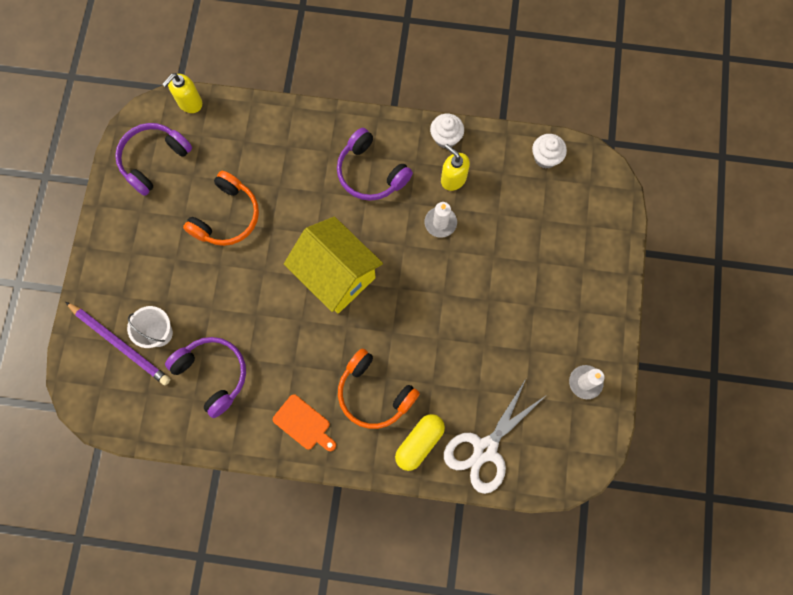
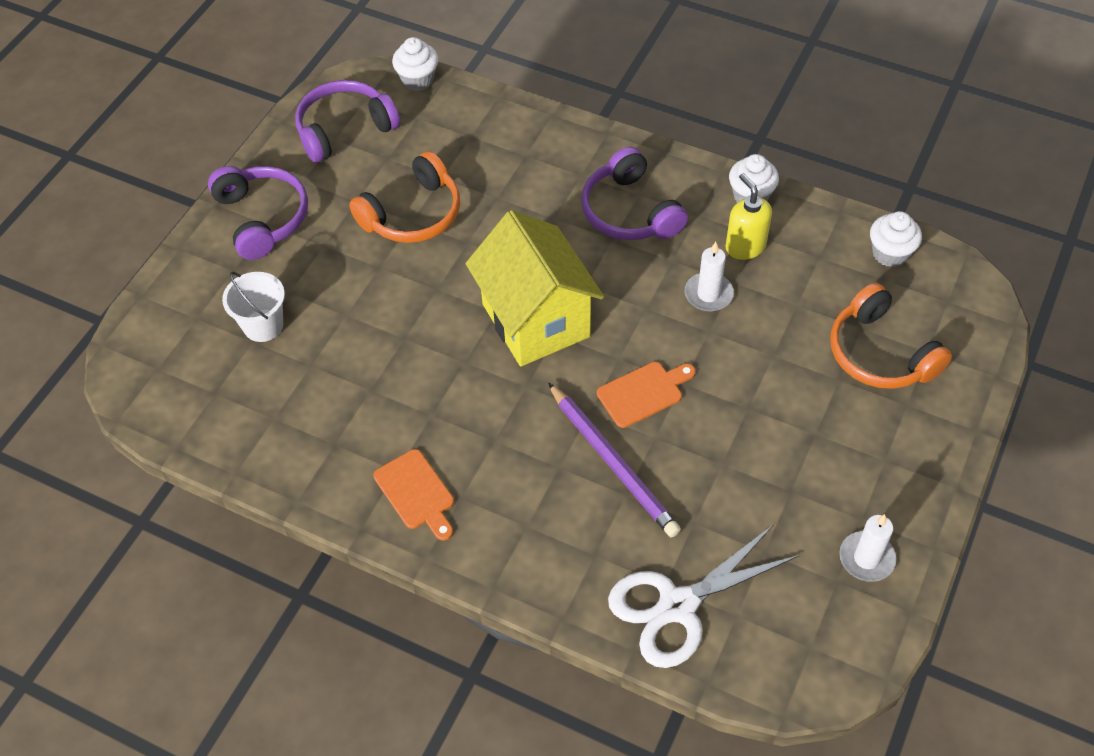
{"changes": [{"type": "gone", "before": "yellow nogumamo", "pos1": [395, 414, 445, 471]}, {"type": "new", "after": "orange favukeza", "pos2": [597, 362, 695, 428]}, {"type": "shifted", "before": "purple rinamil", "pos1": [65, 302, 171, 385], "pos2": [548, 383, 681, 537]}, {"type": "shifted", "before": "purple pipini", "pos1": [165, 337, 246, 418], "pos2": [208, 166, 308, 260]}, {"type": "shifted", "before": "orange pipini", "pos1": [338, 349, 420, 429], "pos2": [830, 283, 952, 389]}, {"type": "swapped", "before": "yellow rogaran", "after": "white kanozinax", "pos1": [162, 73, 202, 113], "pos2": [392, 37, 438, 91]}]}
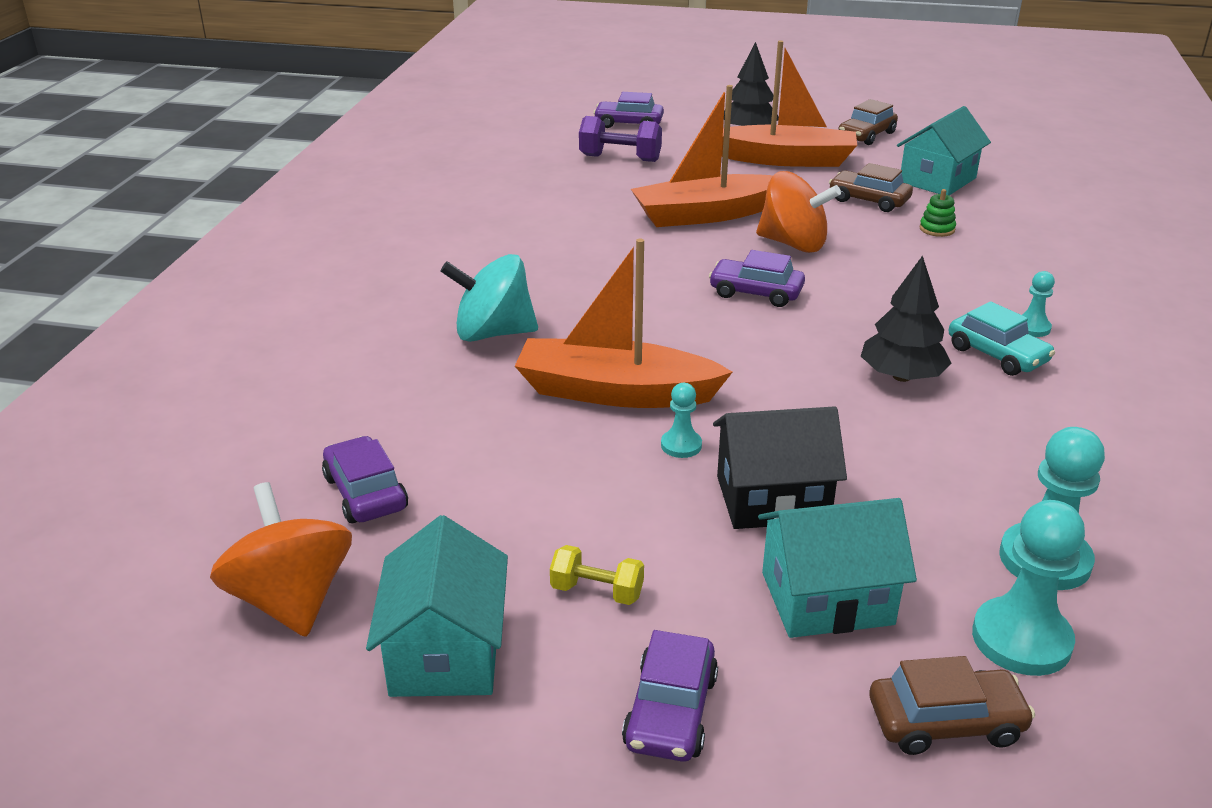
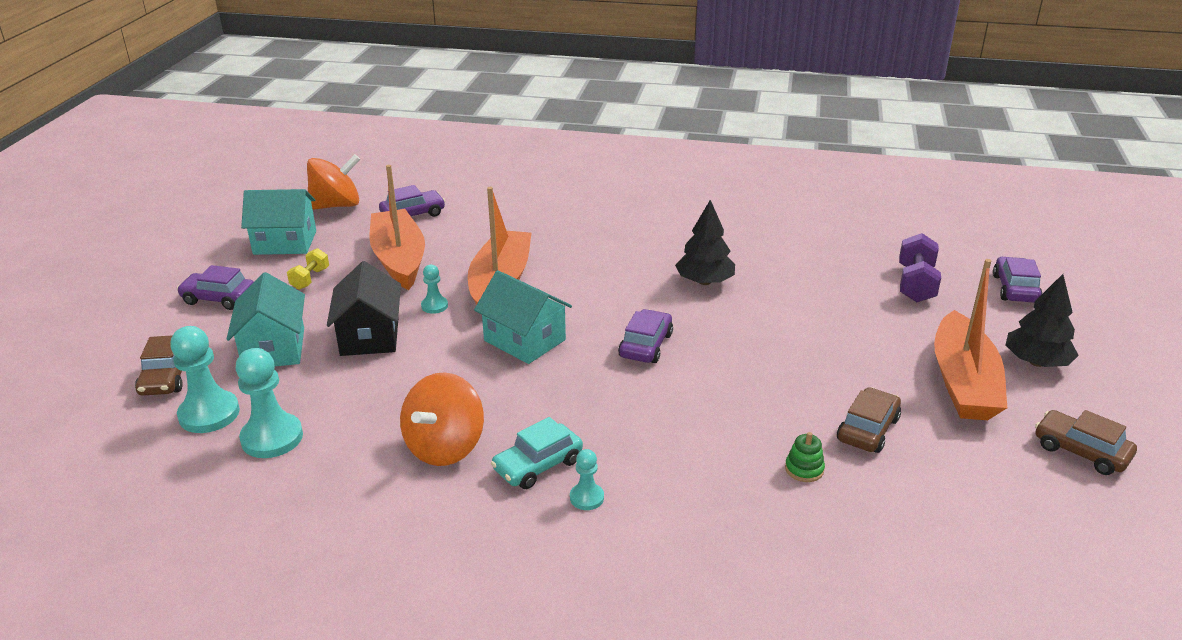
{"changes": [{"type": "gone", "before": "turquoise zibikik", "pos1": [440, 254, 538, 342]}, {"type": "shifted", "before": "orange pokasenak", "pos1": [631, 85, 773, 227], "pos2": [369, 165, 425, 290]}, {"type": "shifted", "before": "orange zibikik", "pos1": [756, 171, 841, 253], "pos2": [400, 372, 484, 466]}, {"type": "shifted", "before": "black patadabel", "pos1": [861, 255, 952, 382], "pos2": [675, 200, 735, 285]}, {"type": "shifted", "before": "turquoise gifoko", "pos1": [897, 106, 991, 195], "pos2": [474, 270, 572, 364]}]}
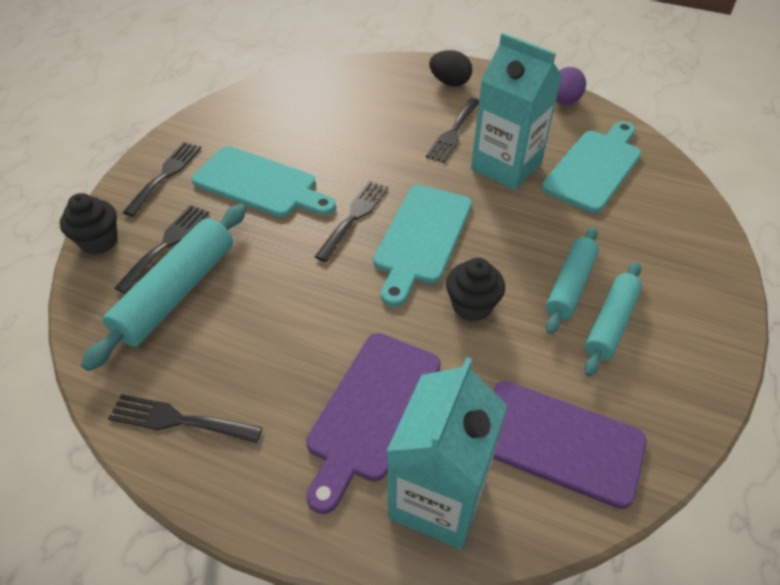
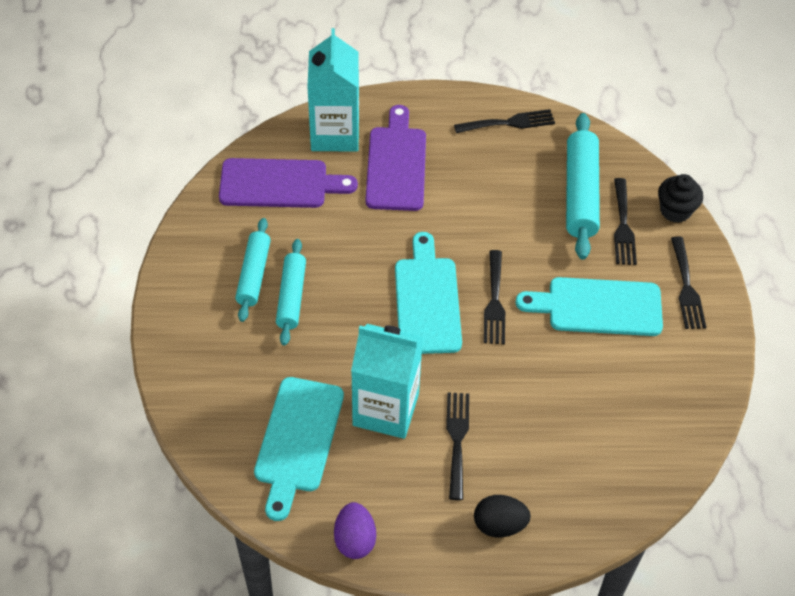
{"changes": [{"type": "gone", "before": "black kanozinax", "pos1": [446, 258, 505, 322]}]}
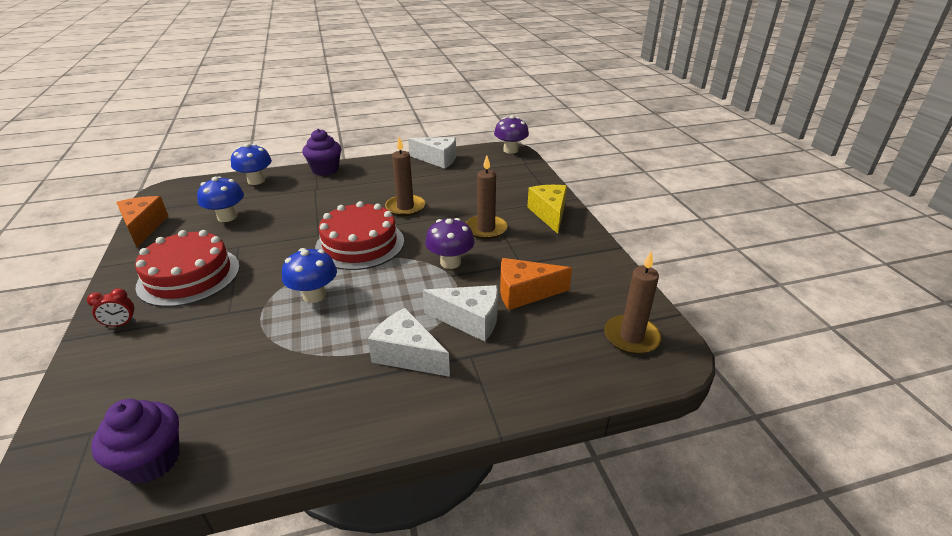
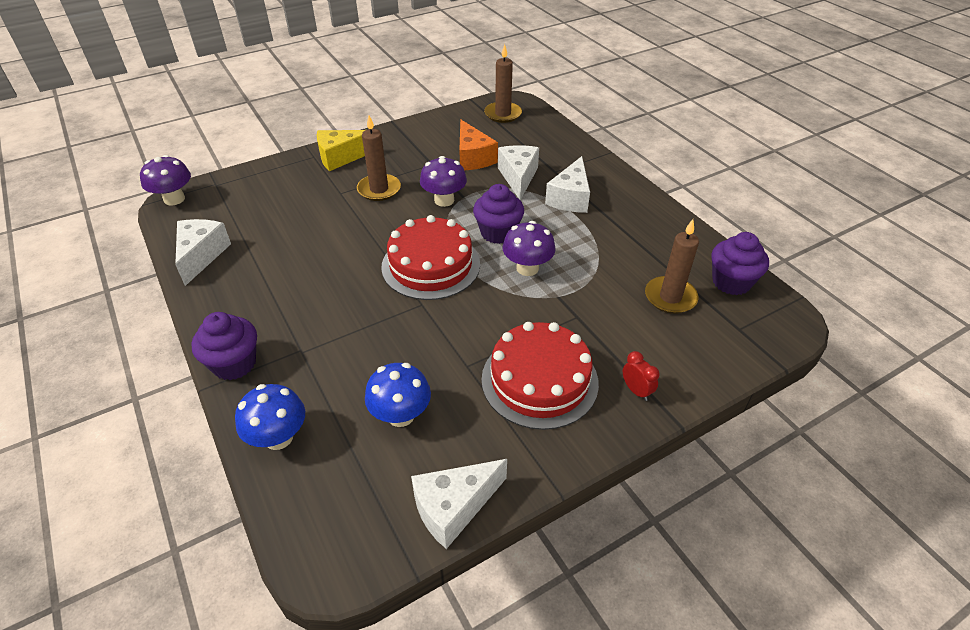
{"changes": [{"type": "new", "after": "purple kanozinax", "pos2": [473, 184, 524, 244]}, {"type": "shifted", "before": "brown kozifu", "pos1": [385, 137, 425, 216], "pos2": [645, 219, 699, 314]}, {"type": "repainted", "before": "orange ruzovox", "after": "white ruzovox", "pos1": [116, 196, 169, 247], "pos2": [411, 459, 507, 549]}, {"type": "repainted", "before": "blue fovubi", "after": "purple fovubi", "pos1": [282, 248, 337, 303], "pos2": [502, 221, 556, 276]}]}
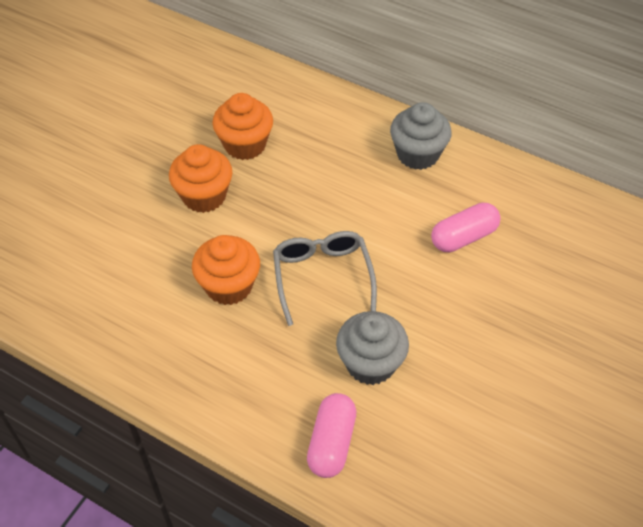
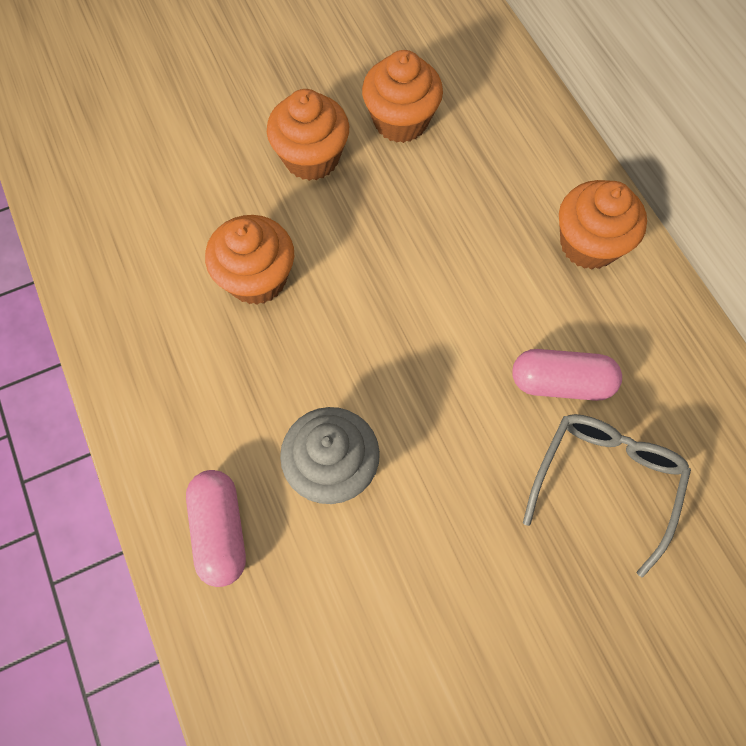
{"changes": [{"type": "shifted", "before": "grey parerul", "pos1": [273, 231, 377, 326], "pos2": [523, 414, 691, 577]}, {"type": "repainted", "before": "grey kanozinax", "after": "orange kanozinax", "pos1": [390, 102, 452, 170], "pos2": [559, 180, 647, 269]}, {"type": "rotated", "before": "pink nogumamo", "pos1": [307, 393, 356, 478], "pos2": [186, 470, 246, 587], "turn": -60}]}
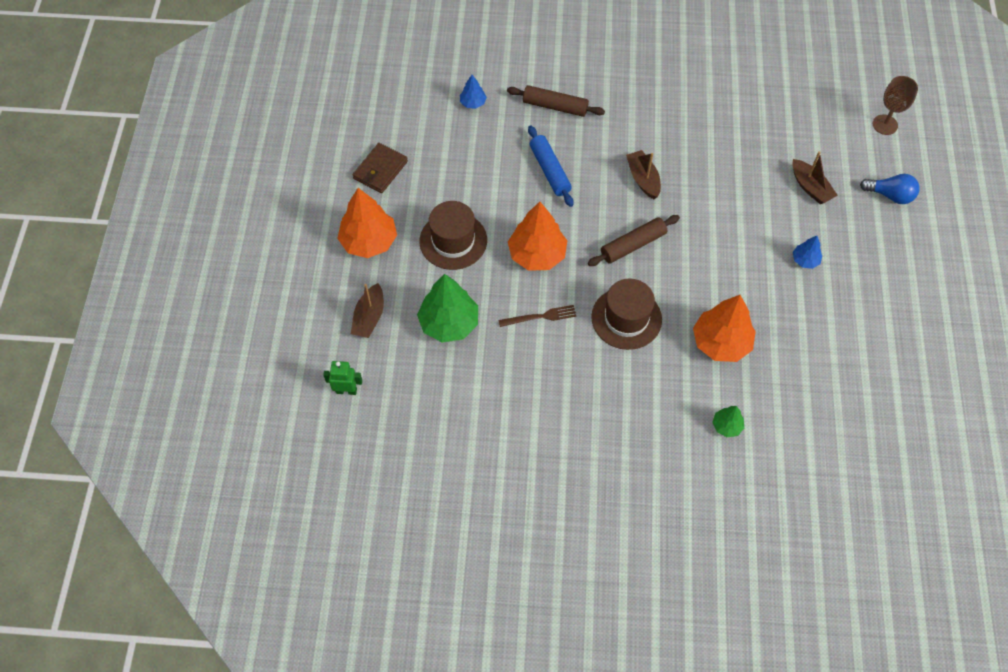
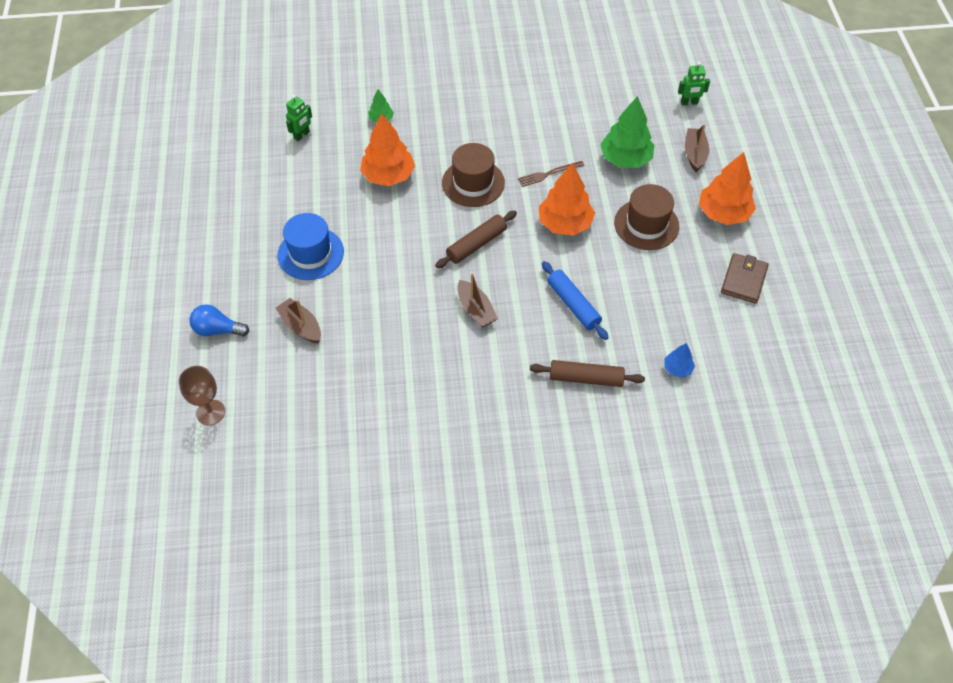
{"changes": [{"type": "new", "after": "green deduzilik", "pos2": [286, 95, 312, 141]}, {"type": "swapped", "before": "blue patadabel", "after": "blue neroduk", "pos1": [793, 236, 822, 269], "pos2": [277, 213, 344, 280]}]}
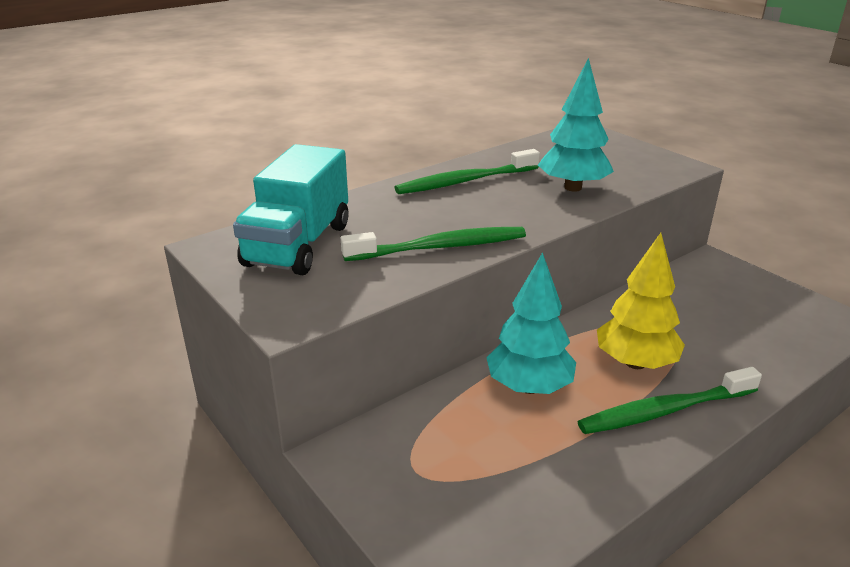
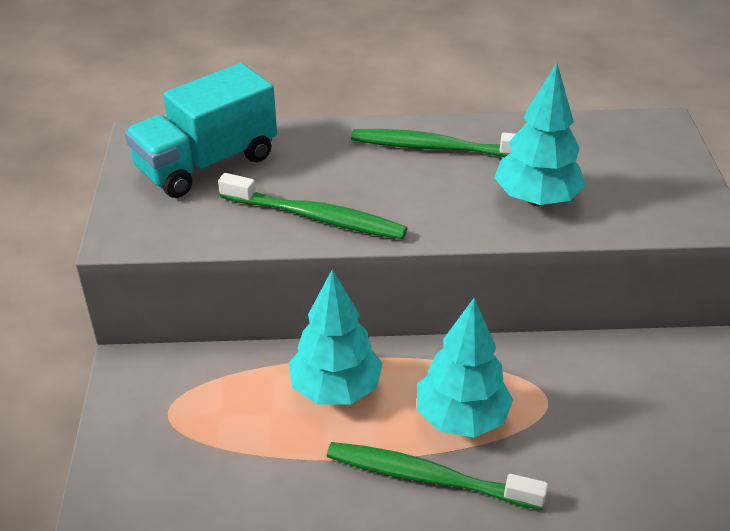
{"changes": [{"type": "repainted", "before": "yellow patadabel", "after": "turquoise patadabel", "pos1": [597, 233, 685, 369], "pos2": [417, 298, 513, 438]}]}
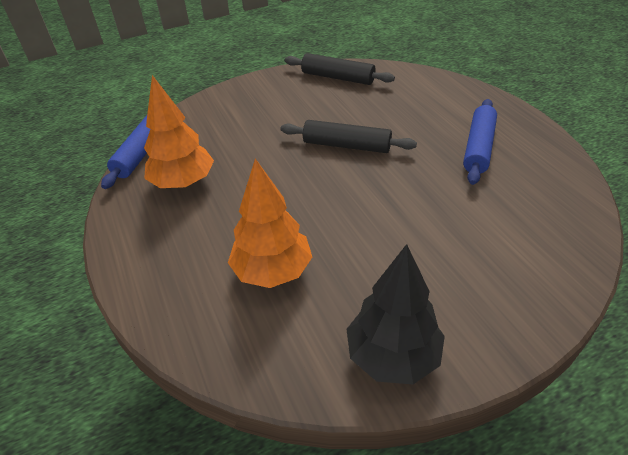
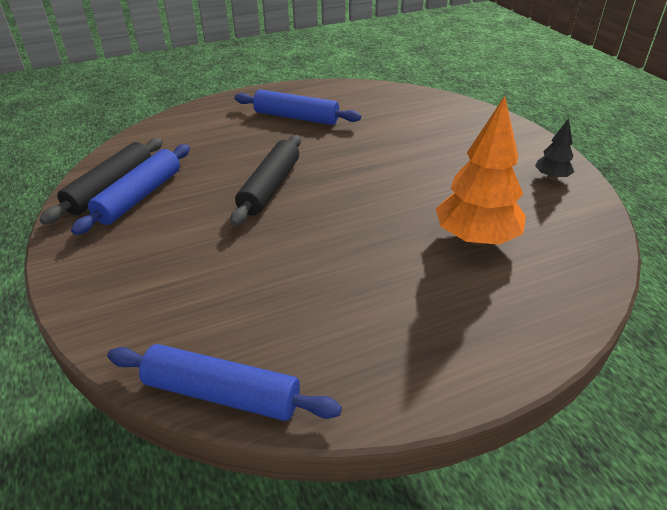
{"changes": [{"type": "gone", "before": "orange patadabel", "pos1": [144, 75, 214, 188]}, {"type": "new", "after": "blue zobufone", "pos2": [71, 144, 190, 235]}, {"type": "scaled", "before": "black patadabel", "pos1": [346, 244, 445, 384], "pos2": [535, 118, 574, 180], "scale": 0.49}]}
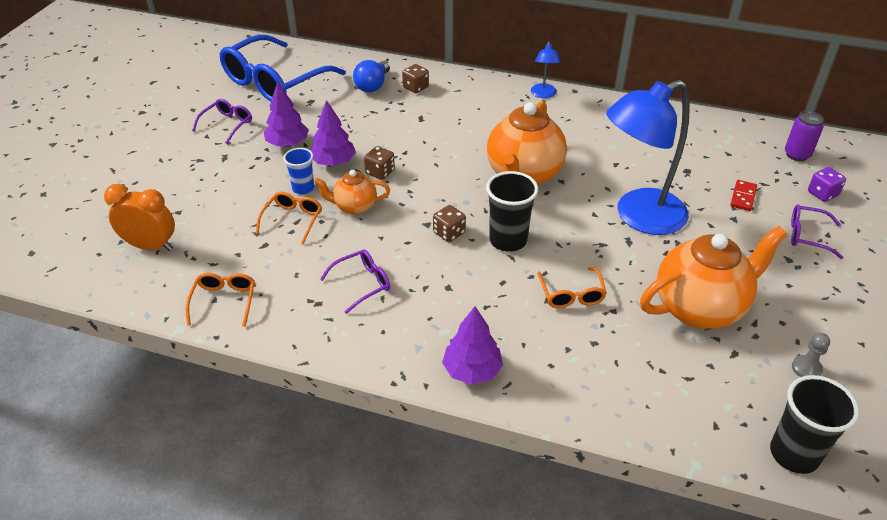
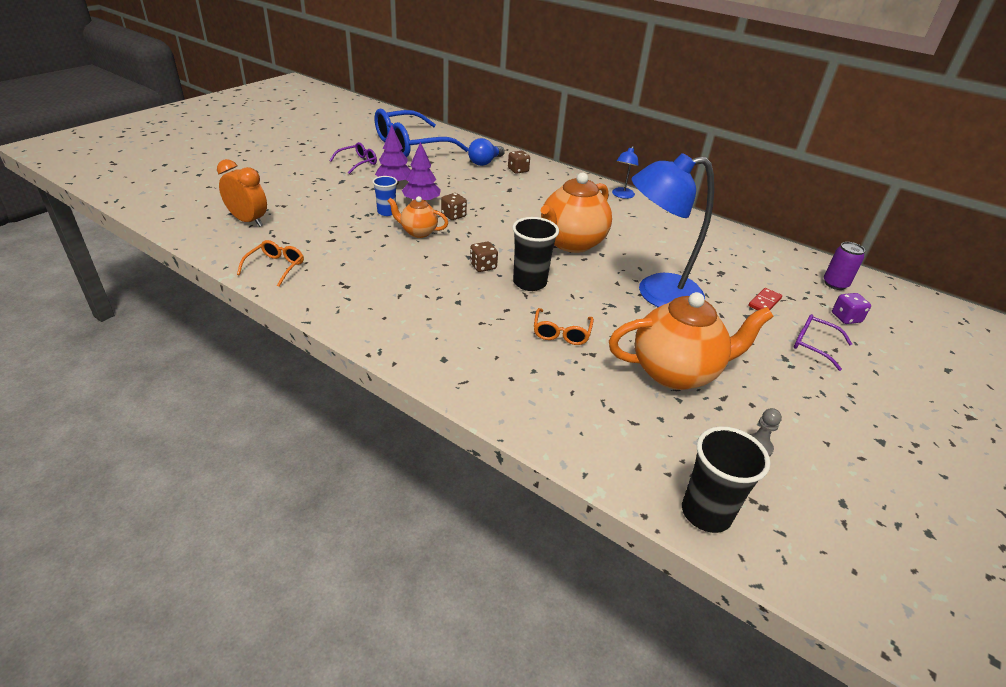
{"changes": [{"type": "gone", "before": "orange parerul", "pos1": [256, 192, 322, 244]}, {"type": "gone", "before": "purple parerul", "pos1": [320, 250, 390, 314]}, {"type": "gone", "before": "purple patadabel", "pos1": [442, 306, 503, 385]}]}
